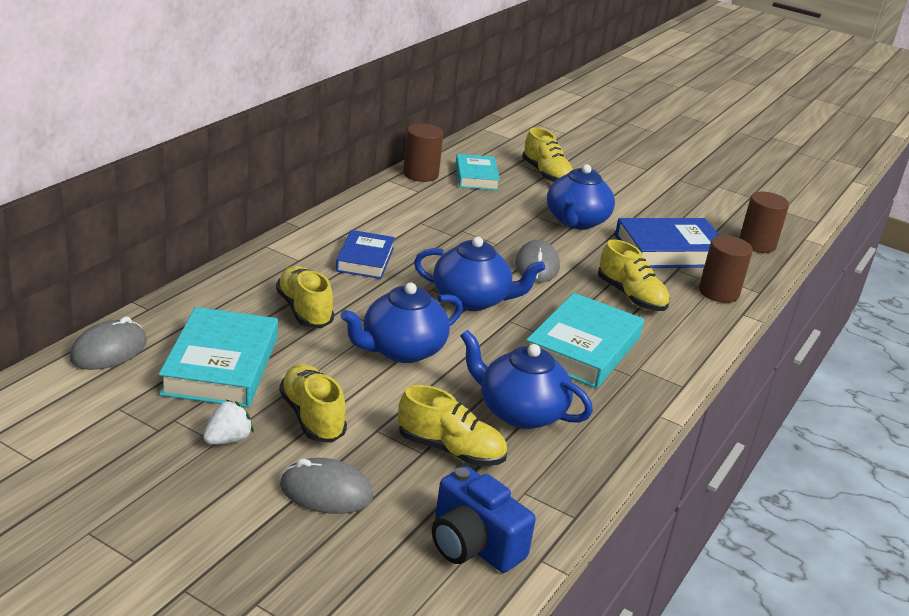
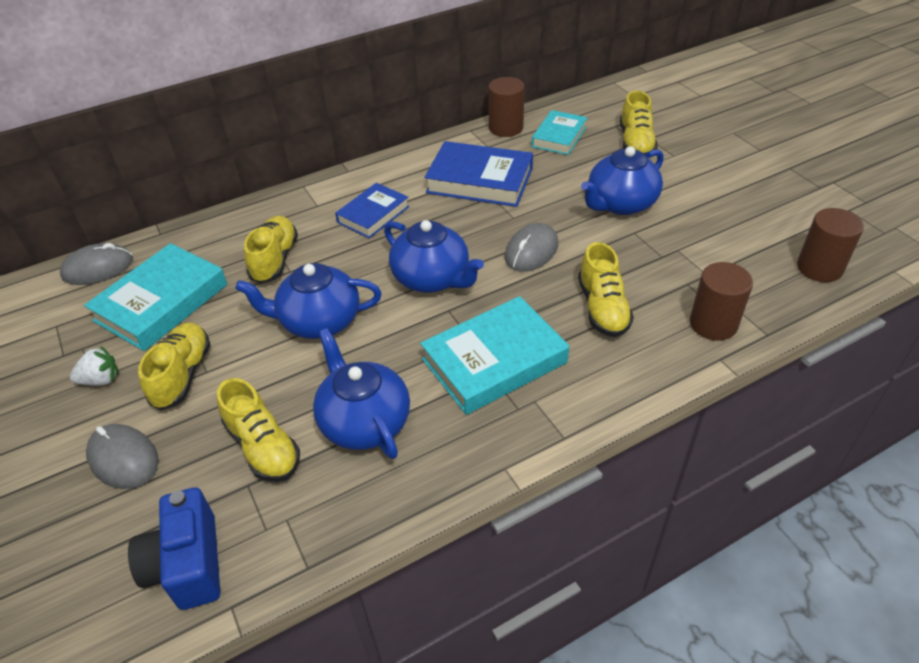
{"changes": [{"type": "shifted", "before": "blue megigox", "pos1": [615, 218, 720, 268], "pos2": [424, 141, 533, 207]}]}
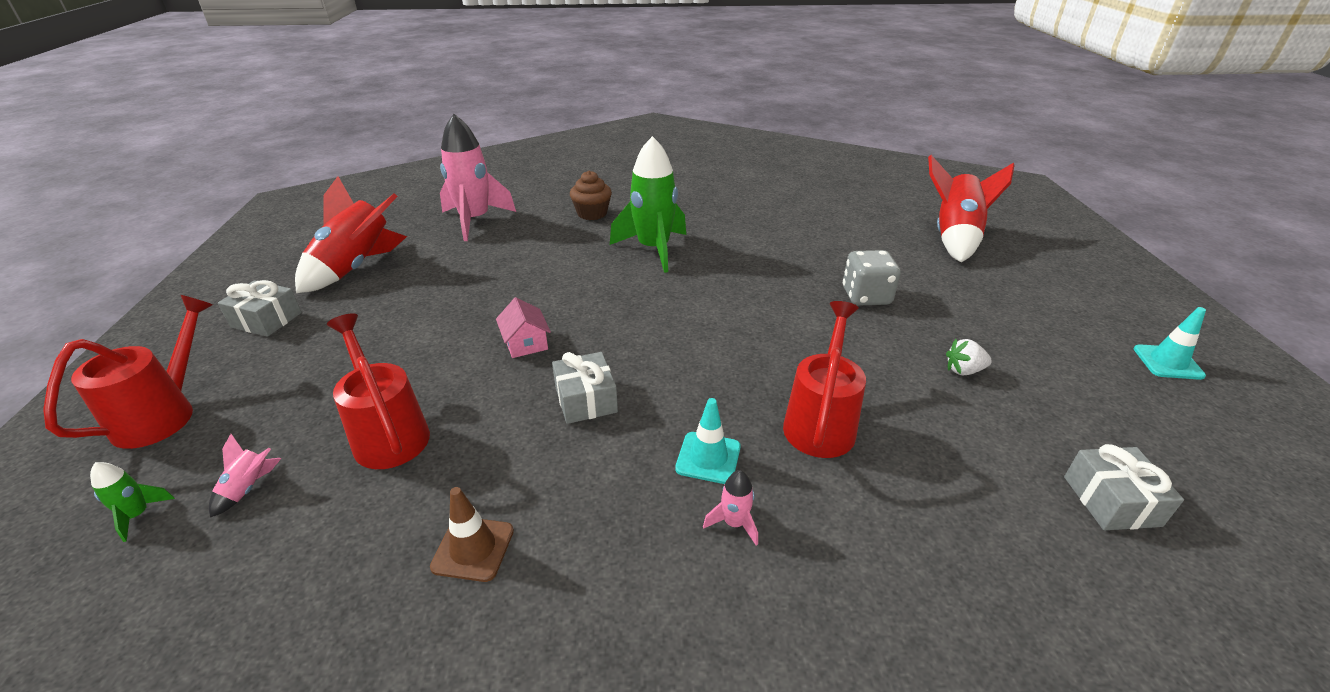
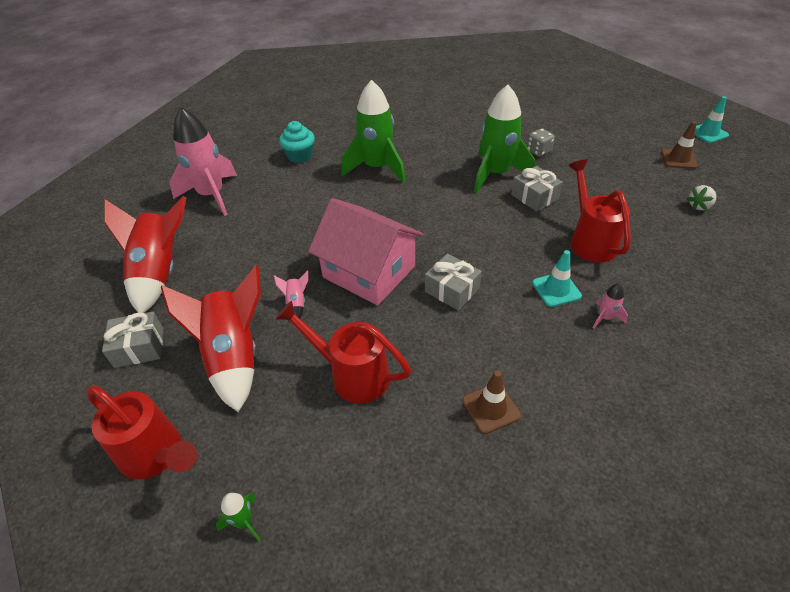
{"changes": [{"type": "new", "after": "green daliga", "pos2": [474, 85, 535, 193]}, {"type": "new", "after": "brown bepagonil", "pos2": [661, 121, 698, 169]}, {"type": "shifted", "before": "pink daliga", "pos1": [209, 434, 282, 518], "pos2": [274, 270, 308, 318]}, {"type": "shifted", "before": "red daliga", "pos1": [928, 155, 1014, 262], "pos2": [161, 265, 261, 412]}, {"type": "shifted", "before": "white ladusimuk", "pos1": [946, 339, 992, 375], "pos2": [687, 185, 716, 210]}, {"type": "shifted", "before": "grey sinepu", "pos1": [1064, 444, 1184, 530], "pos2": [511, 166, 563, 212]}, {"type": "repainted", "before": "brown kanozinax", "after": "turquoise kanozinax", "pos1": [570, 171, 612, 220], "pos2": [279, 121, 315, 163]}, {"type": "rotated", "before": "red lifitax", "pos1": [43, 295, 213, 449], "pos2": [86, 385, 197, 479], "turn": 135}, {"type": "scaled", "before": "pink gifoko", "pos1": [496, 297, 551, 358], "pos2": [308, 198, 424, 305], "scale": 2.28}, {"type": "scaled", "before": "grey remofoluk", "pos1": [843, 250, 901, 306], "pos2": [527, 128, 555, 157], "scale": 0.66}]}
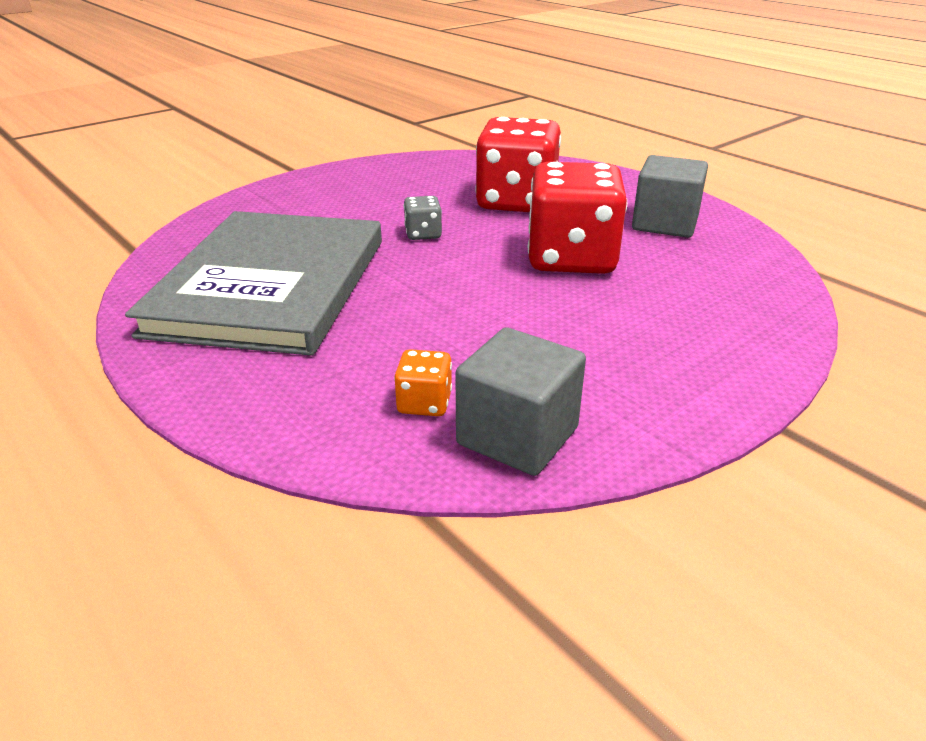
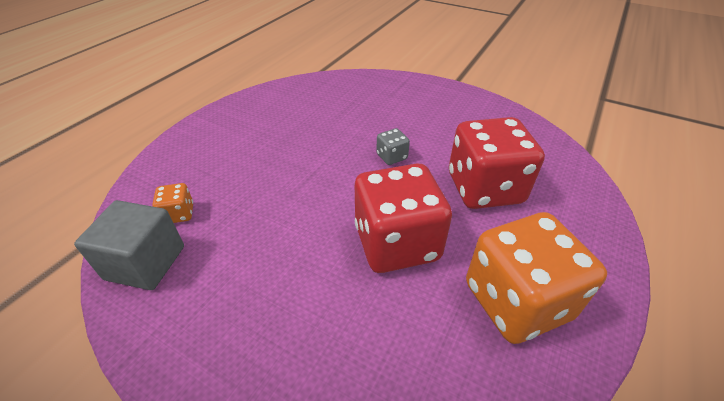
{"changes": [{"type": "gone", "before": "grey megigox", "pos1": [125, 211, 382, 356]}, {"type": "swapped", "before": "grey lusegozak", "after": "orange remofoluk", "pos1": [632, 155, 708, 238], "pos2": [466, 212, 607, 344]}]}
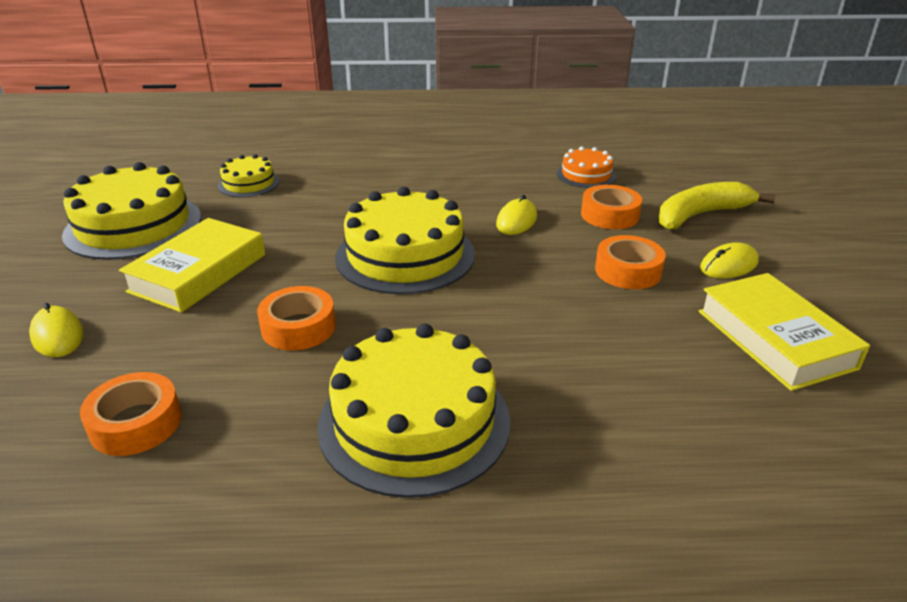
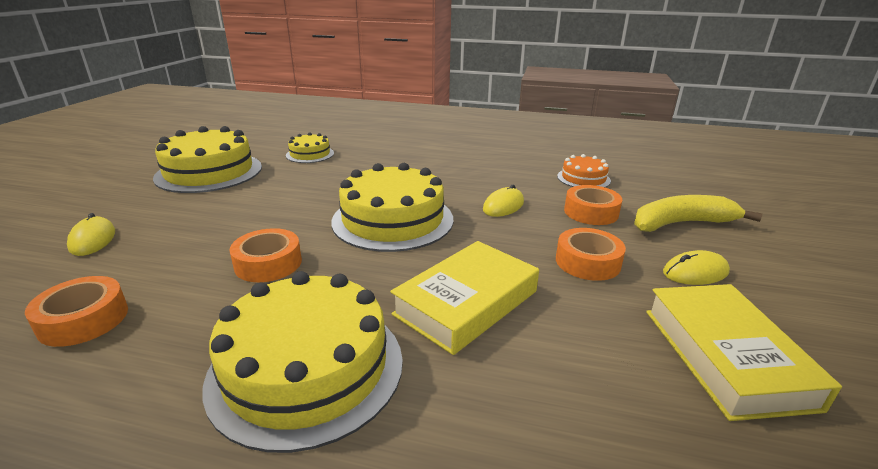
{"changes": [{"type": "shifted", "before": "yellow megigox", "pos1": [119, 218, 265, 313], "pos2": [390, 241, 539, 355]}]}
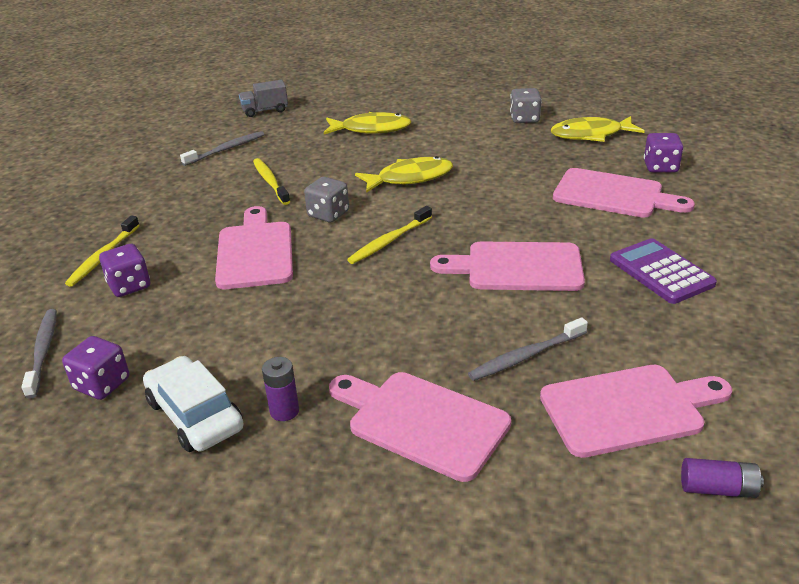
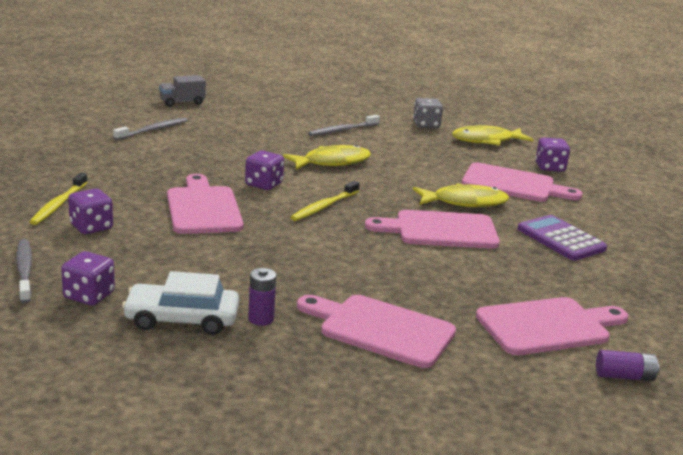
{"changes": [{"type": "gone", "before": "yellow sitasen", "pos1": [253, 158, 290, 205]}, {"type": "shifted", "before": "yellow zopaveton", "pos1": [324, 112, 412, 134], "pos2": [413, 183, 509, 207]}, {"type": "shifted", "before": "grey sitasen", "pos1": [468, 317, 588, 381], "pos2": [308, 115, 380, 136]}, {"type": "repainted", "before": "grey remofoluk", "after": "purple remofoluk", "pos1": [304, 177, 349, 223], "pos2": [245, 150, 284, 190]}, {"type": "rotated", "before": "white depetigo", "pos1": [143, 356, 244, 452], "pos2": [122, 271, 239, 335], "turn": -45}]}
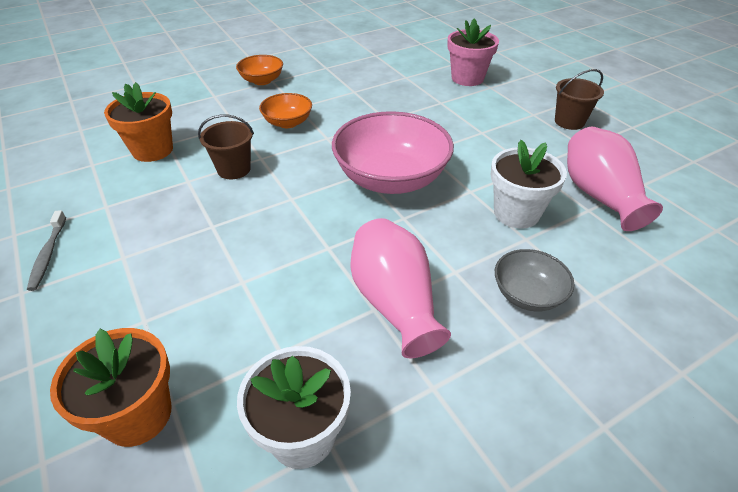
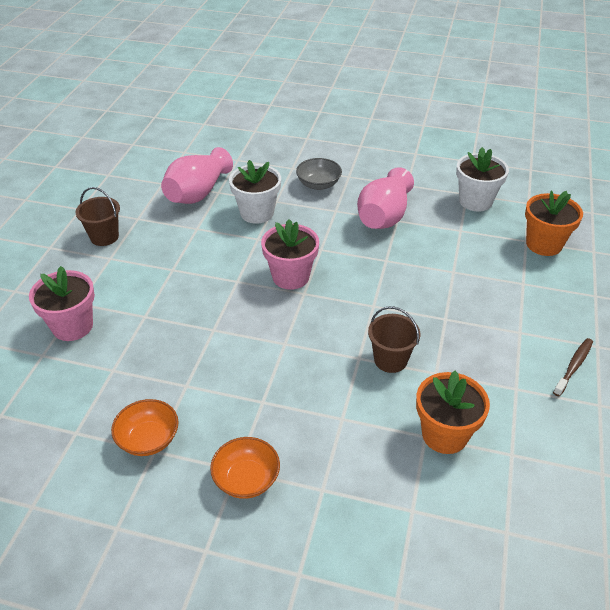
{"changes": [{"type": "shifted", "before": "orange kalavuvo", "pos1": [259, 93, 312, 128], "pos2": [111, 399, 179, 456]}, {"type": "swapped", "before": "pink kalavuvo", "after": "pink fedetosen", "pos1": [332, 111, 454, 194], "pos2": [261, 219, 319, 290]}, {"type": "repainted", "before": "grey sitasen", "after": "brown sitasen", "pos1": [27, 210, 66, 291], "pos2": [553, 338, 593, 396]}]}
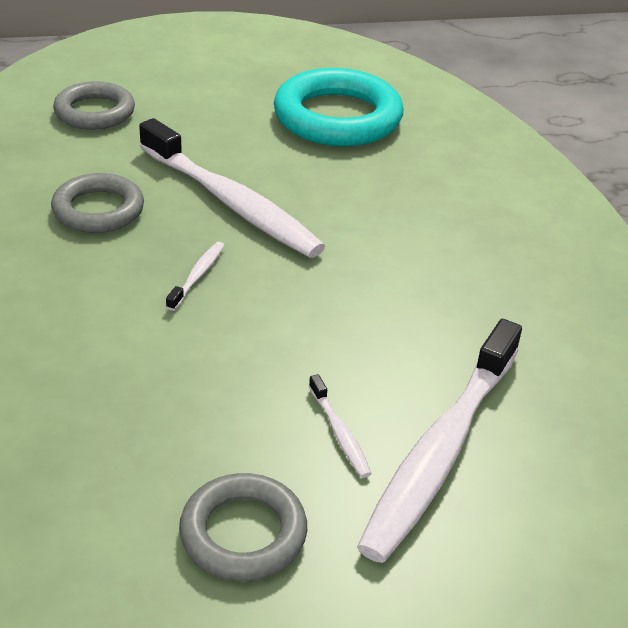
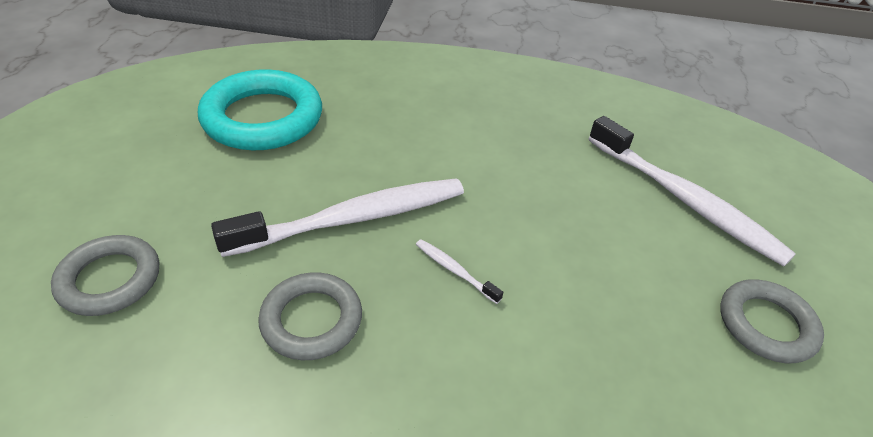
{"changes": [{"type": "gone", "before": "white sitasen", "pos1": [309, 374, 372, 478]}]}
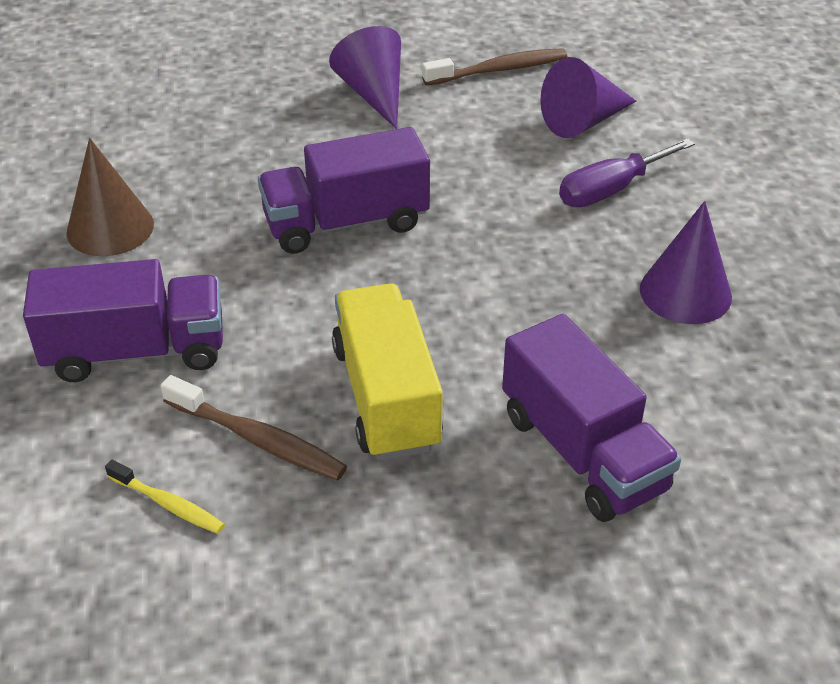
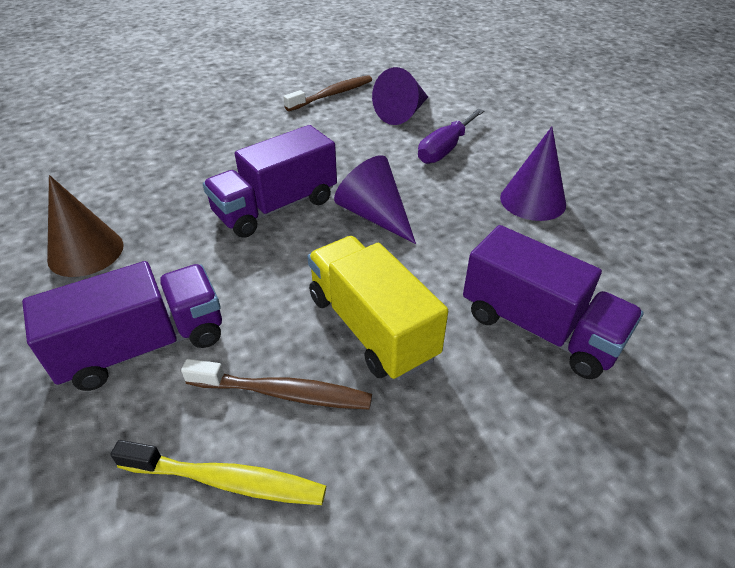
{"changes": [{"type": "shifted", "before": "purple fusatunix", "pos1": [329, 26, 401, 129], "pos2": [334, 155, 416, 244]}, {"type": "scaled", "before": "yellow sitasen", "pos1": [105, 460, 225, 534], "pos2": [110, 440, 326, 505], "scale": 1.58}]}
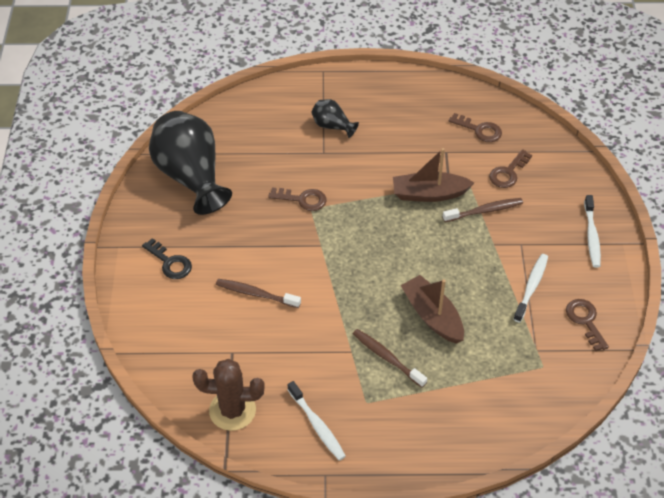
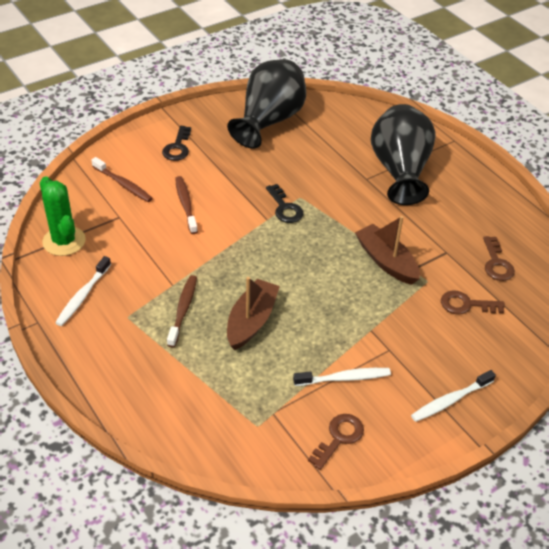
{"changes": [{"type": "gone", "before": "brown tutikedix", "pos1": [268, 187, 327, 211]}, {"type": "new", "after": "black tutikedix", "pos2": [266, 184, 304, 223]}, {"type": "shifted", "before": "brown sitasen", "pos1": [443, 198, 523, 222], "pos2": [91, 157, 153, 202]}, {"type": "repainted", "before": "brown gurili", "after": "green gurili", "pos1": [192, 359, 265, 431], "pos2": [40, 176, 86, 256]}, {"type": "scaled", "before": "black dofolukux", "pos1": [311, 99, 359, 138], "pos2": [371, 104, 436, 205], "scale": 2.16}]}
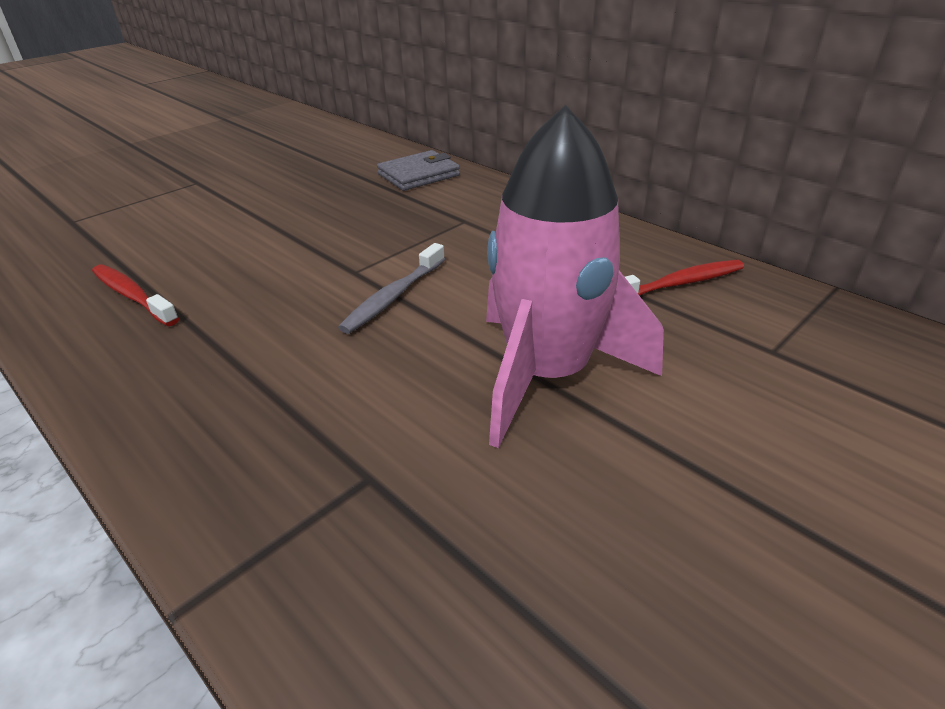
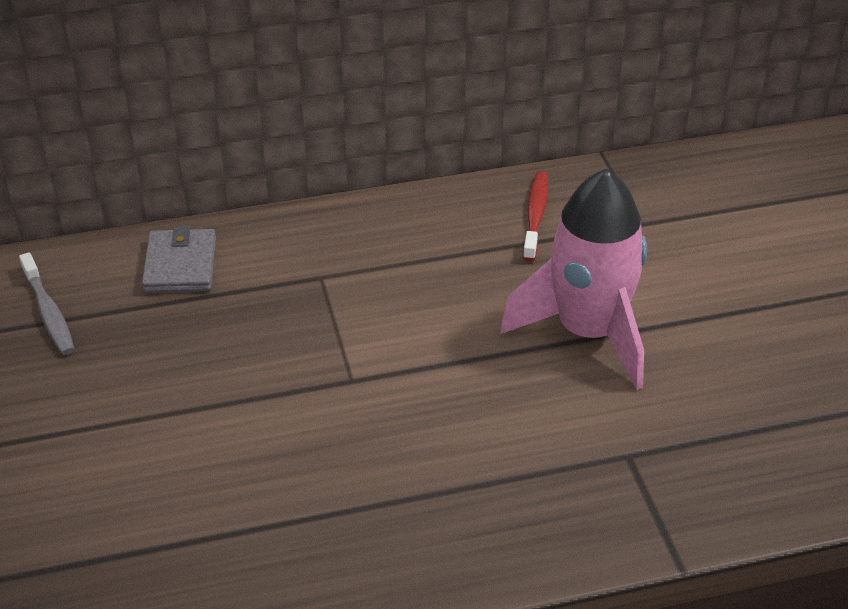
{"changes": [{"type": "gone", "before": "red sitasen", "pos1": [92, 265, 179, 326]}, {"type": "shifted", "before": "grey sitasen", "pos1": [338, 243, 445, 334], "pos2": [19, 252, 75, 355]}]}
